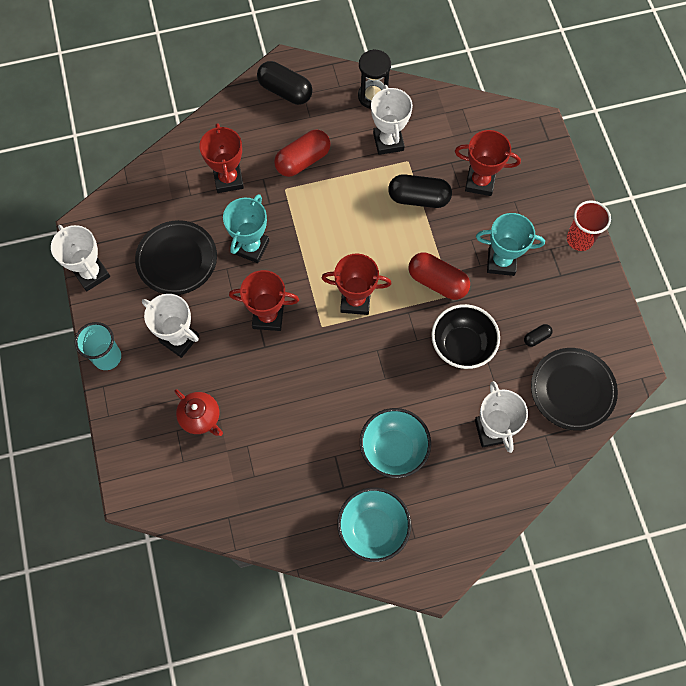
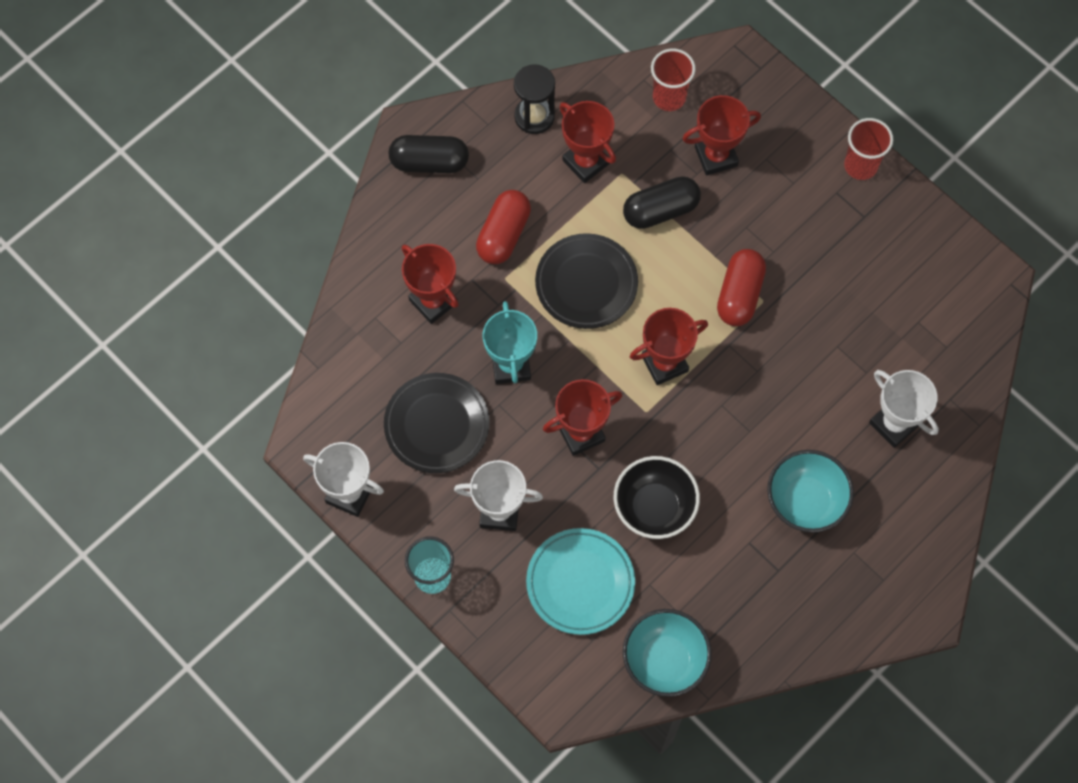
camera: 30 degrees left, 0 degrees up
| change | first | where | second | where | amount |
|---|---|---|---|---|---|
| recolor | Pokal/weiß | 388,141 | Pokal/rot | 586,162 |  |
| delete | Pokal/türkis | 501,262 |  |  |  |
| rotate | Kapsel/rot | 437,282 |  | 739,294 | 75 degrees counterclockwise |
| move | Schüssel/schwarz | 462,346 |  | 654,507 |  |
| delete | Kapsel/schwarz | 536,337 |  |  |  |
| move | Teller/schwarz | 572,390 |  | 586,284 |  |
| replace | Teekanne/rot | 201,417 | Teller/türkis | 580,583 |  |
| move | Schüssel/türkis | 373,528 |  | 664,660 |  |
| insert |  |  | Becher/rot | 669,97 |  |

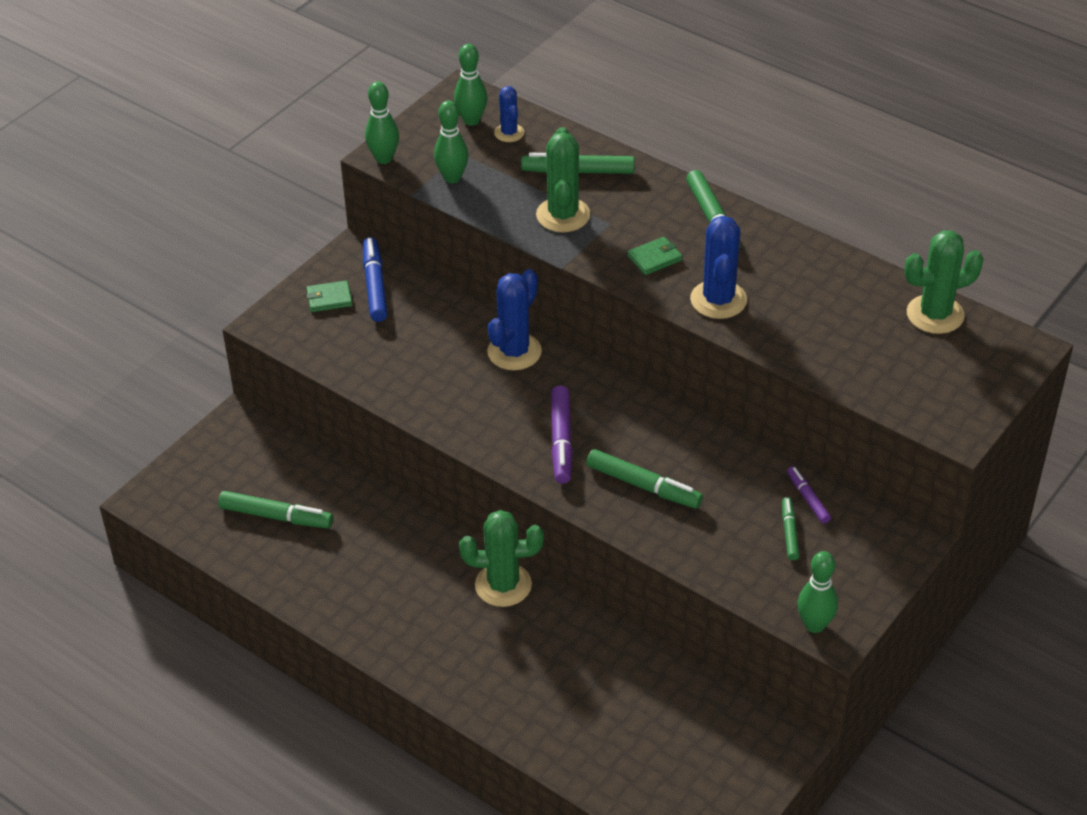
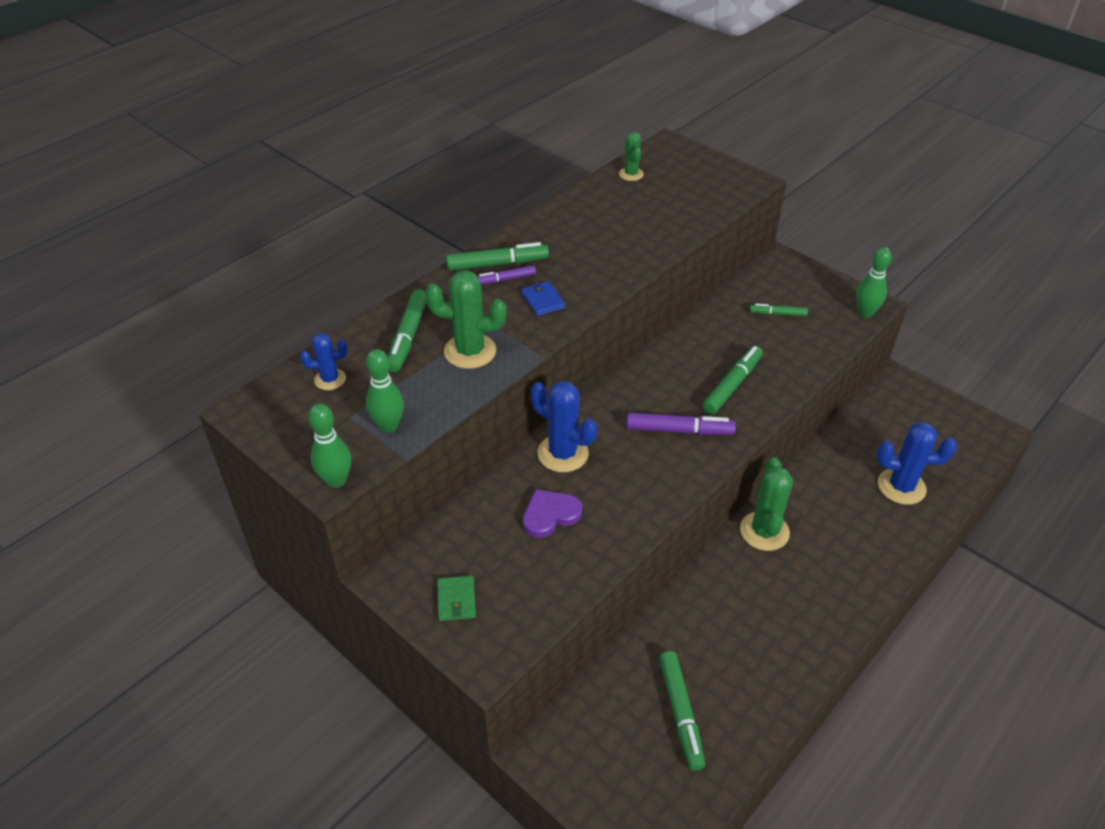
camera: 85 degrees left, 0 degrees up
| change | first | where | second | where | amount |
|---|---|---|---|---|---|
| delete | Bowlingkegel/grün | 471,120 |  |  |  |
| move | Kaktus/blau | 718,300 |  | 901,486 |  |
| resize | Kaktus/grün | 935,314 |  | 631,174 | x0.58 |
| delete | Filzstift/blau | 374,285 |  |  |  |
| recolor | Geldbörse/grün | 654,258 | Geldbörse/blau | 543,301 |  |
| move | Filzstift/lila | 807,498 |  | 505,279 |  |
| rotate | Filzstift/grün | 276,516 |  | 681,713 | 150 degrees clockwise |
| insert |  |  | Herz/lila | 550,515 |  |

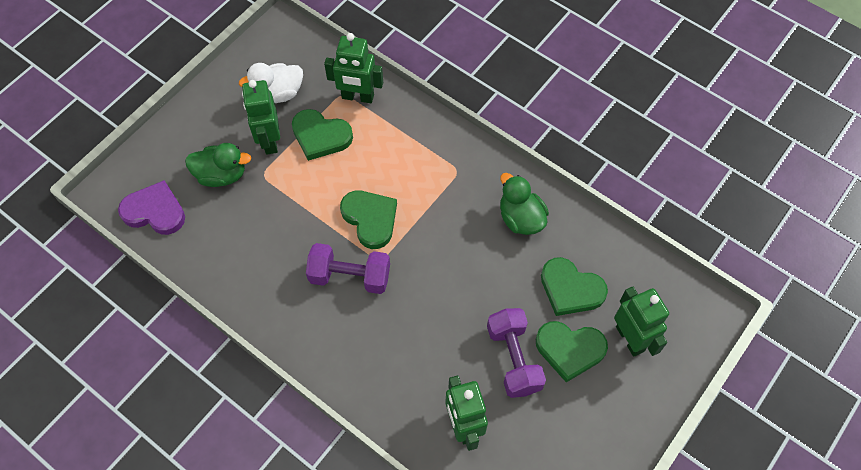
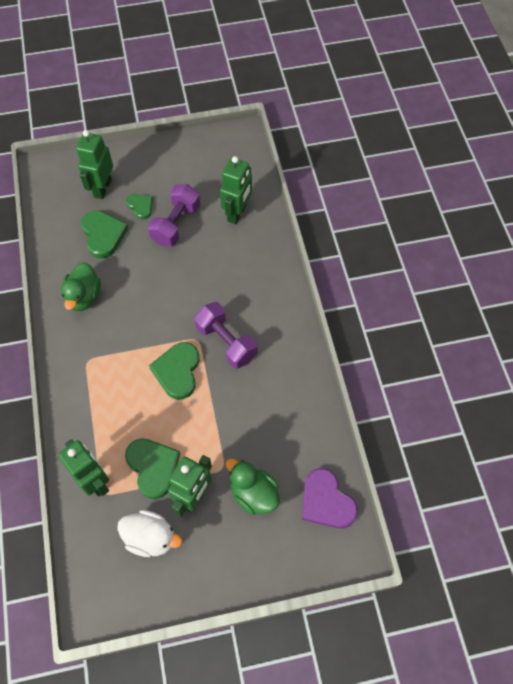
camera: 140 degrees left, 0 degrees up
| change | first | where | second | where | amount |
|---|---|---|---|---|---|
| resize | Herz/grün | 570,350 |  | 140,206 | x0.60 |

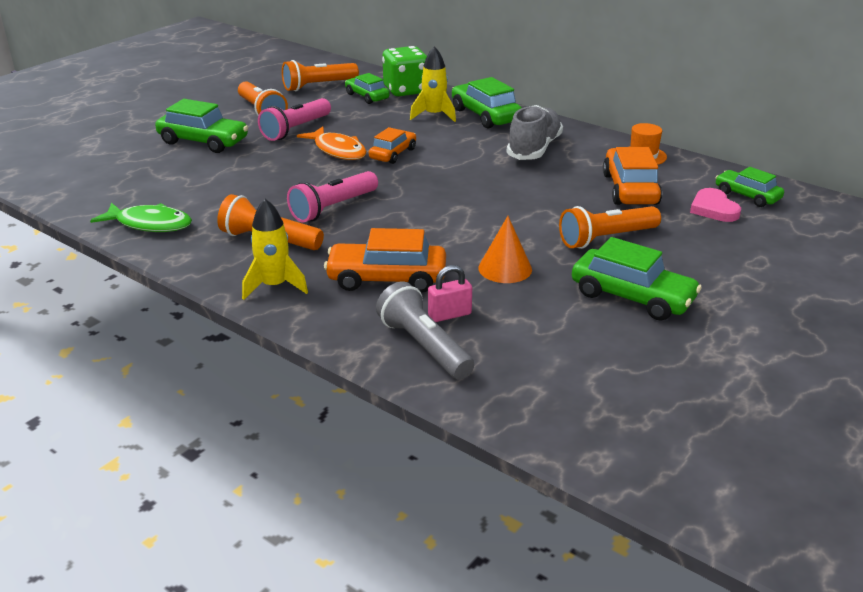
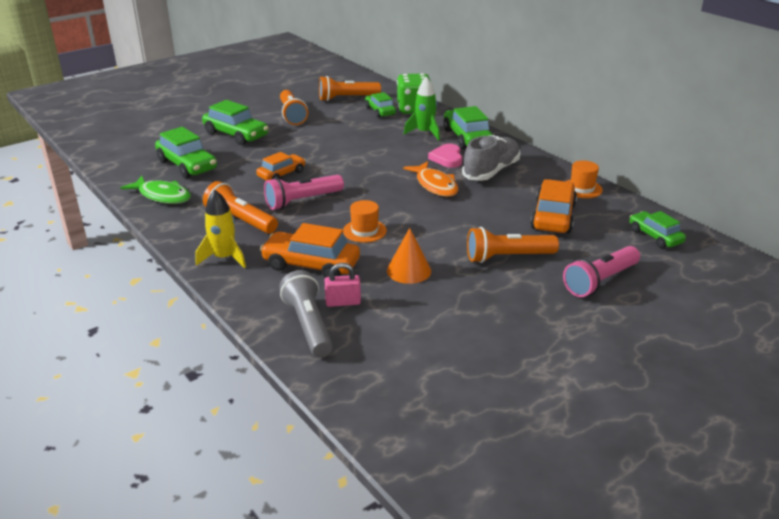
camera: 15 degrees right, 0 degrees up
| change | first | where | second | where | amount |
|---|---|---|---|---|---|
| recolor | Rakete/gelb | 434,115 | Rakete/grün | 425,133 |  |
| move | Taschenlampe/rosa | 296,129 |  | 600,281 |  |
| move | Fisch/orange | 338,150 |  | 435,185 |  |
| move | Auto/orange | 393,154 |  | 281,174 |  |
| move | Herz/rosa | 713,209 |  | 447,158 |  |
| move | Auto/grün | 632,297 |  | 187,165 |  |
| insert |  |  | Hut/orange | 364,231 |  |

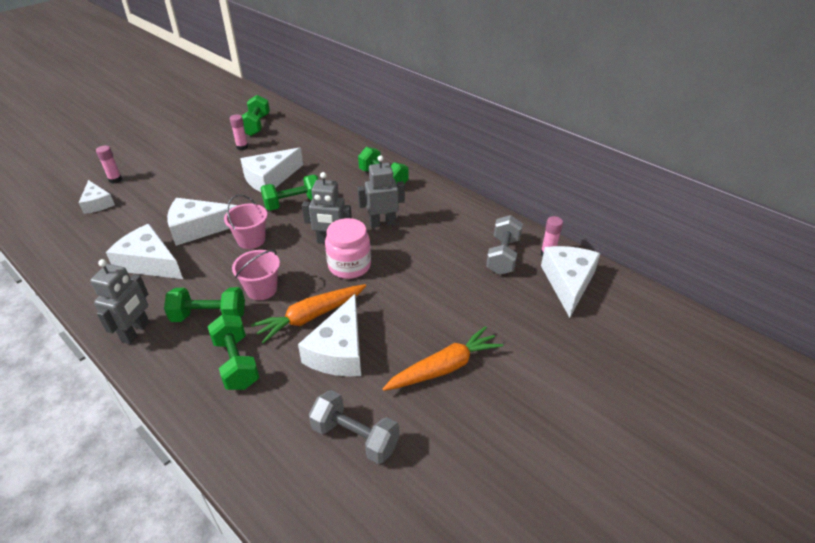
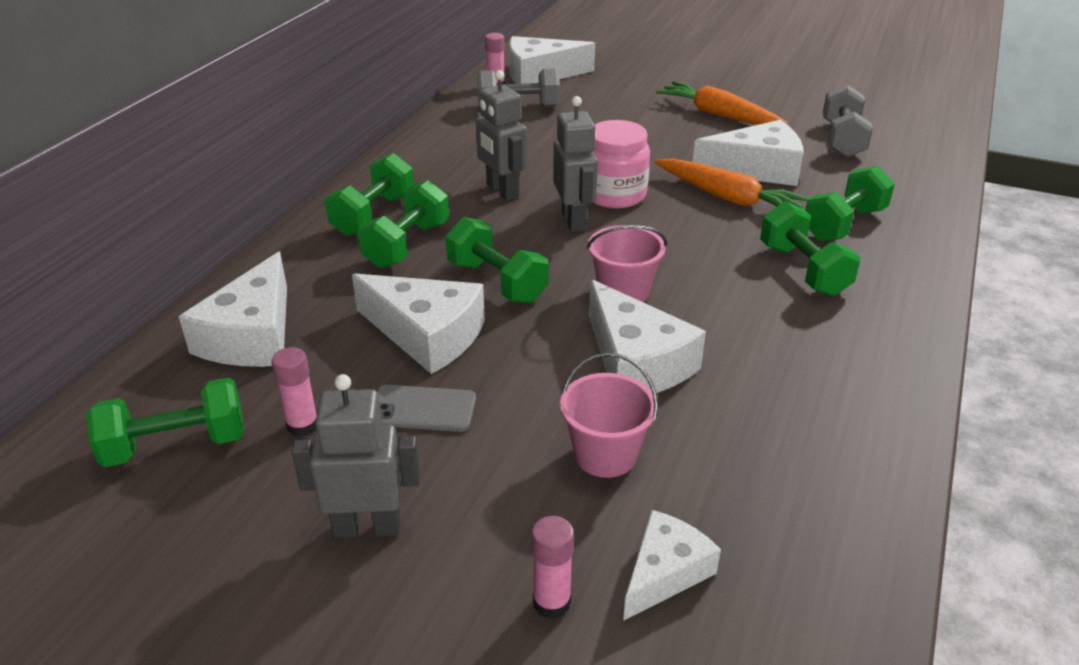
camera: 110 degrees left, 5 degrees down
| change | first | where | second | where | amount |
|---|---|---|---|---|---|
| move | Käse/weiß | 149,262 |  | 252,335 |  |
| move | Eimer/rosa | 261,289 |  | 605,455 |  |
| move | Roboter/grau | 136,332 |  | 367,527 |  |
| insert |  |  | Hantel/grün | 407,245 |  |
| insert |  |  | Handy/grau | 422,409 |  |

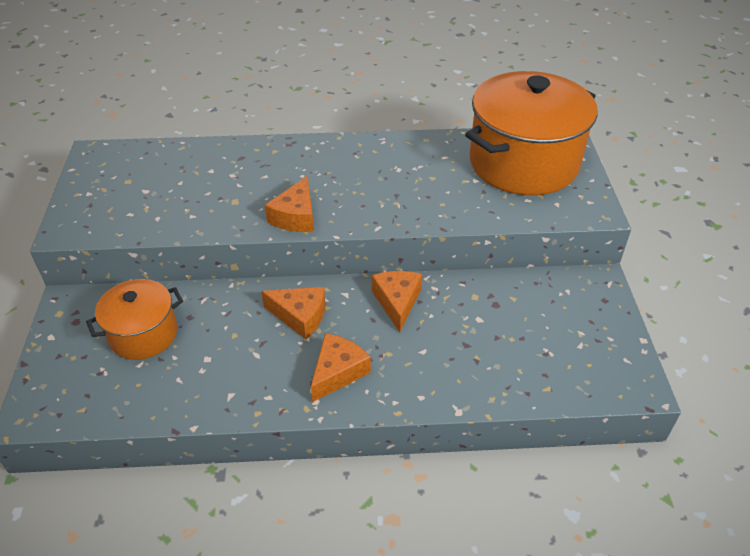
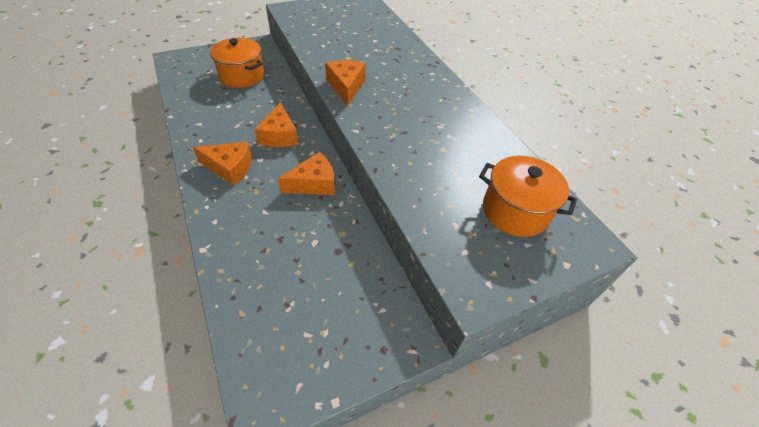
camera: 65 degrees right, 5 degrees up
| change | first | where | second | where | amount |
|---|---|---|---|---|---|
| resize | Kochtopf/orange | 523,163 |  | 515,211 | x0.54 |
| rotate | Käse/orange | 296,216 |  | 346,87 | 90 degrees clockwise |

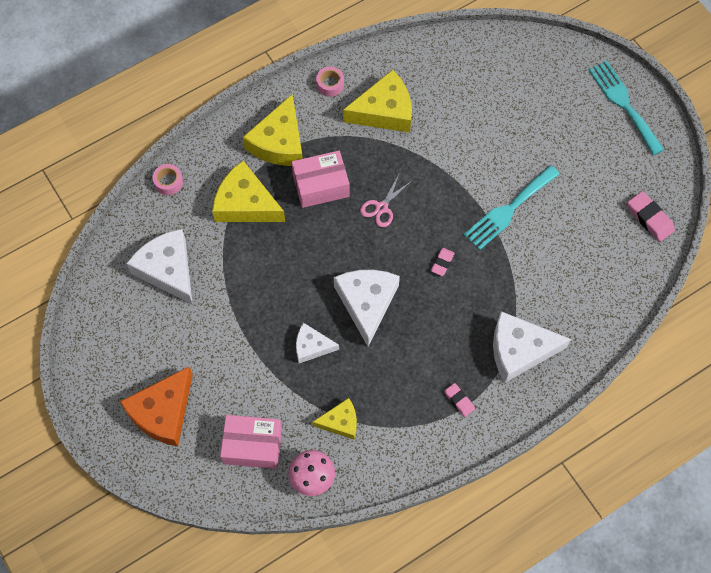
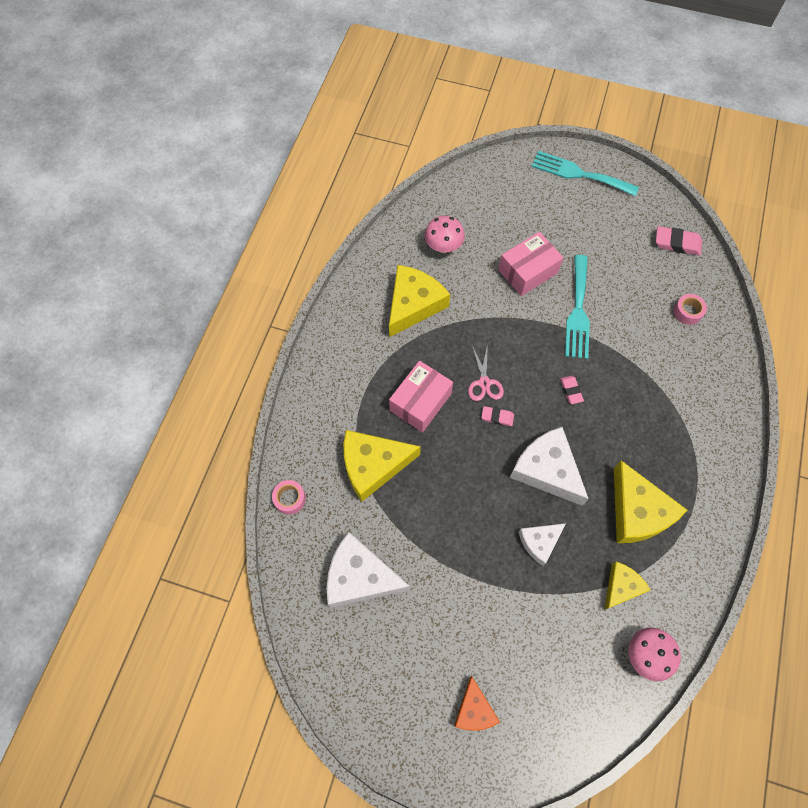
camera: 40 degrees left, 0 degrees up
| change | first | where | second | where | amount |
|---|---|---|---|---|---|
| move | Klebeband/rosa | 330,84 |  | 687,312 |  |
| move | Käse/gelb | 279,142 |  | 637,511 |  |
| delete | Käse/weiß | 519,350 |  |  |  |
| resize | Käse/orange | 163,412 |  | 474,710 | x0.58 |
| move | Radiergummi/rosa | 459,400 |  | 497,417 |  |
| move | Schachtel/rosa | 253,445 |  | 528,271 |  |
| insert |  |  | Pilz/rosa | 443,246 |  |

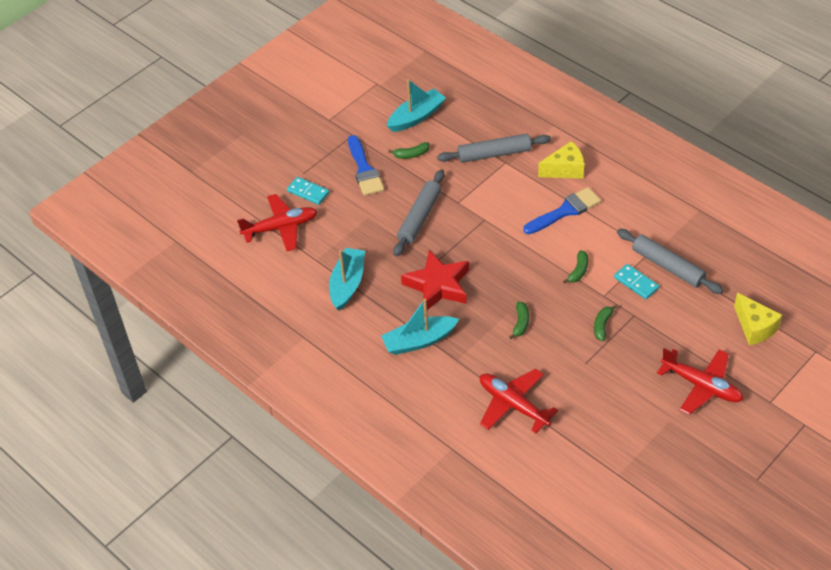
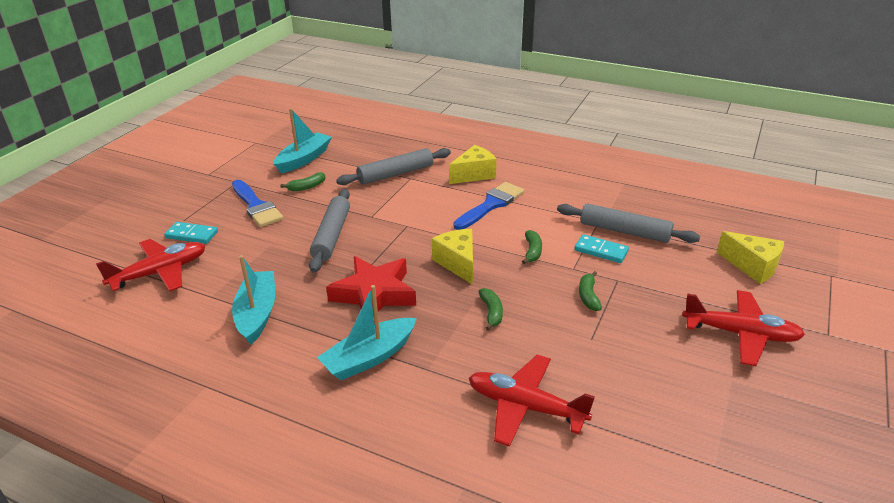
camera: 20 degrees left, 15 degrees down
| change | first | where | second | where | amount |
|---|---|---|---|---|---|
| insert |  |  | Käse/gelb | 458,263 |  |

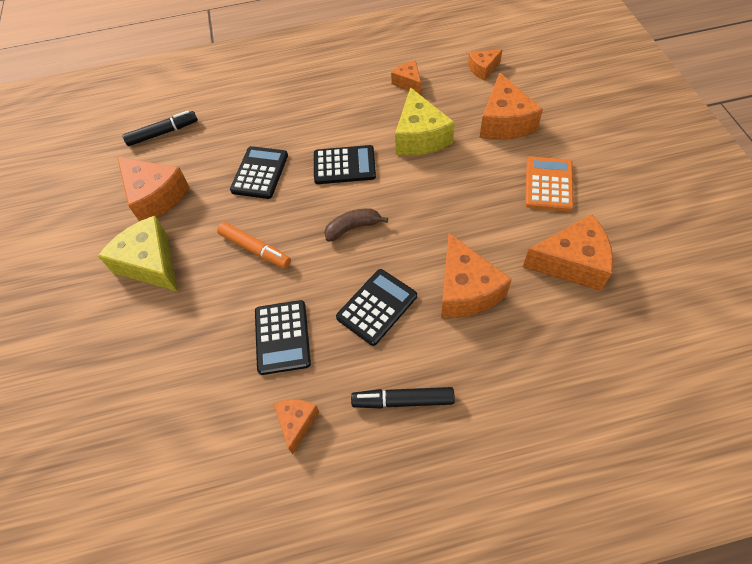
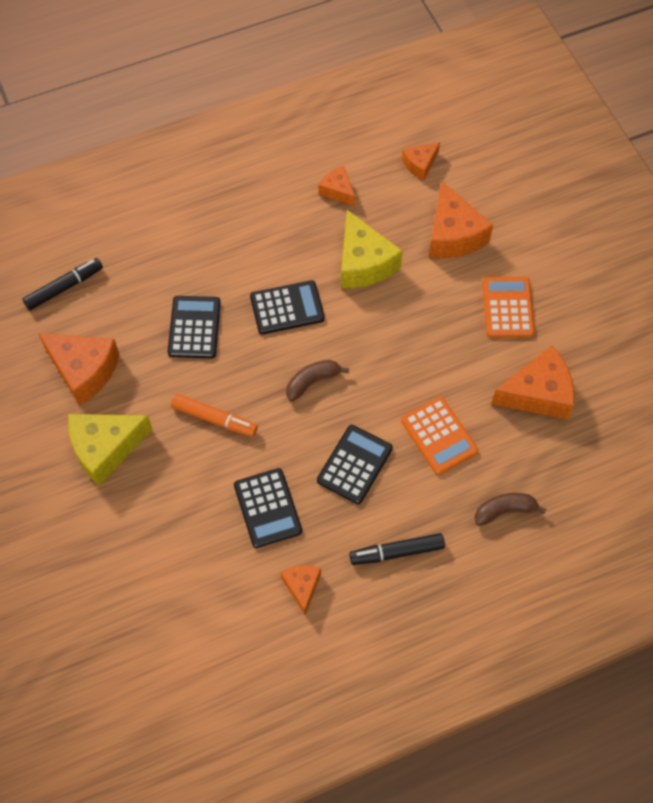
camera: 15 degrees left, 5 degrees up
| change | first | where | second | where | amount |
|---|---|---|---|---|---|
| rotate | Käse/gelb | 150,263 |  | 105,449 | 60 degrees counterclockwise |
| replace | Käse/orange | 465,290 | Taschenrechner/orange | 439,436 |  |
| insert |  |  | Banane/braun | 505,511 |  |

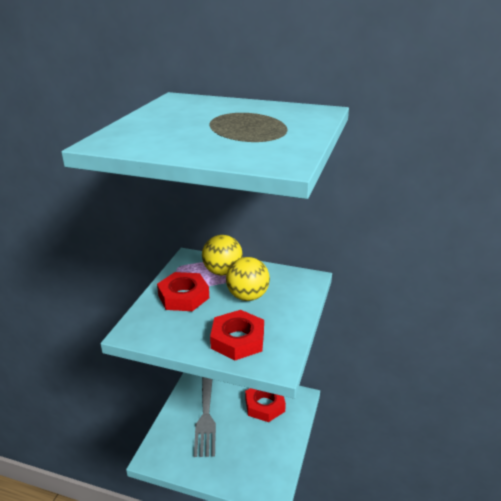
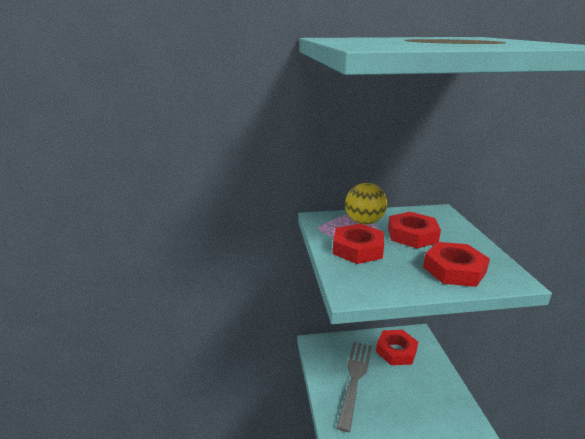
camera: 25 degrees left, 5 degrees down
| change | first | where | second | where | amount |
|---|---|---|---|---|---|
| replace | Ball/gelb | 247,296 | Sechskantmutter/rot | 412,235 |  |
| rotate | Gabel/grau | 206,415 |  | 355,379 | 135 degrees counterclockwise |

